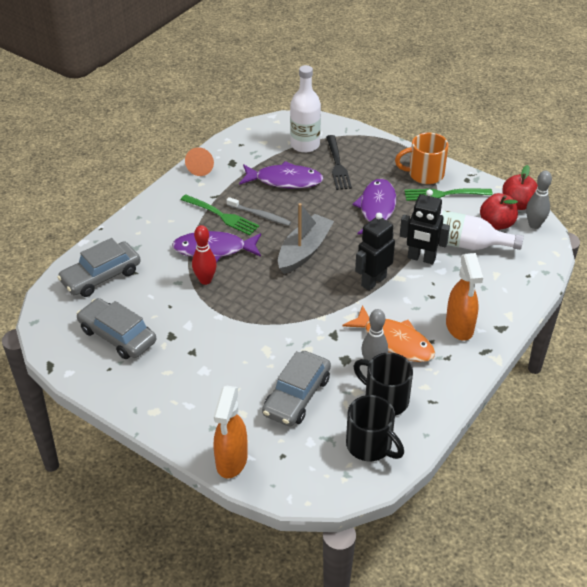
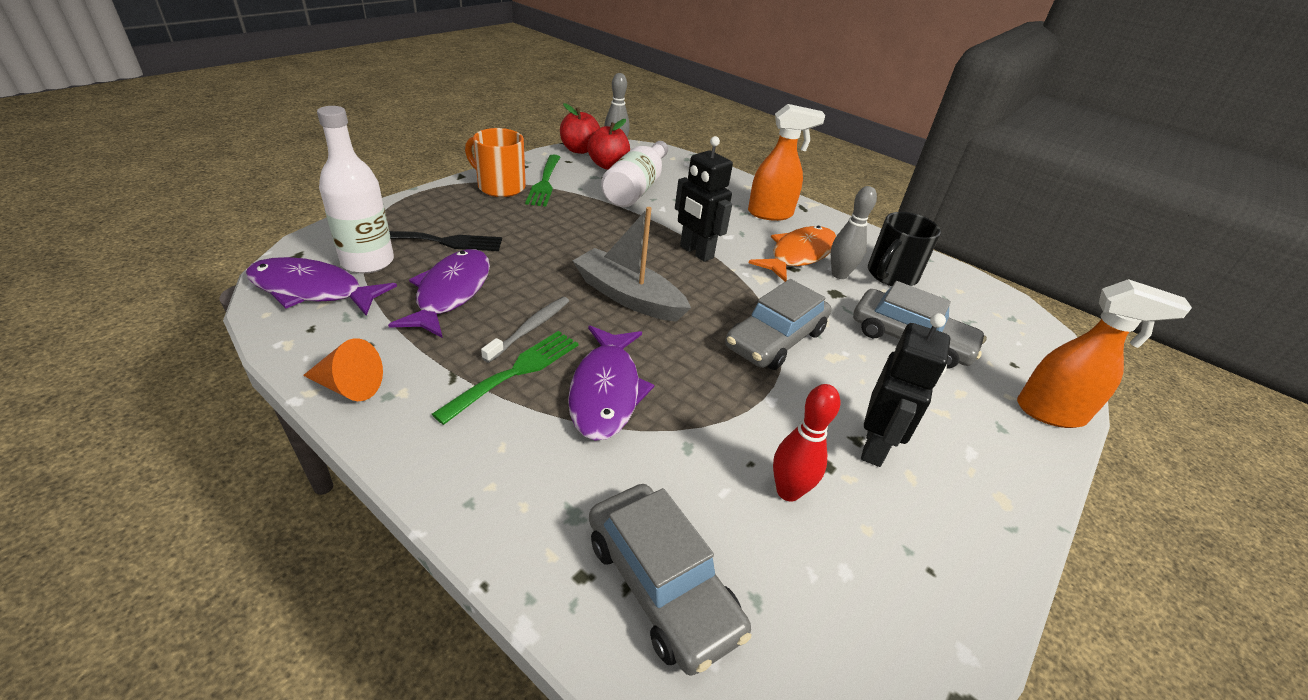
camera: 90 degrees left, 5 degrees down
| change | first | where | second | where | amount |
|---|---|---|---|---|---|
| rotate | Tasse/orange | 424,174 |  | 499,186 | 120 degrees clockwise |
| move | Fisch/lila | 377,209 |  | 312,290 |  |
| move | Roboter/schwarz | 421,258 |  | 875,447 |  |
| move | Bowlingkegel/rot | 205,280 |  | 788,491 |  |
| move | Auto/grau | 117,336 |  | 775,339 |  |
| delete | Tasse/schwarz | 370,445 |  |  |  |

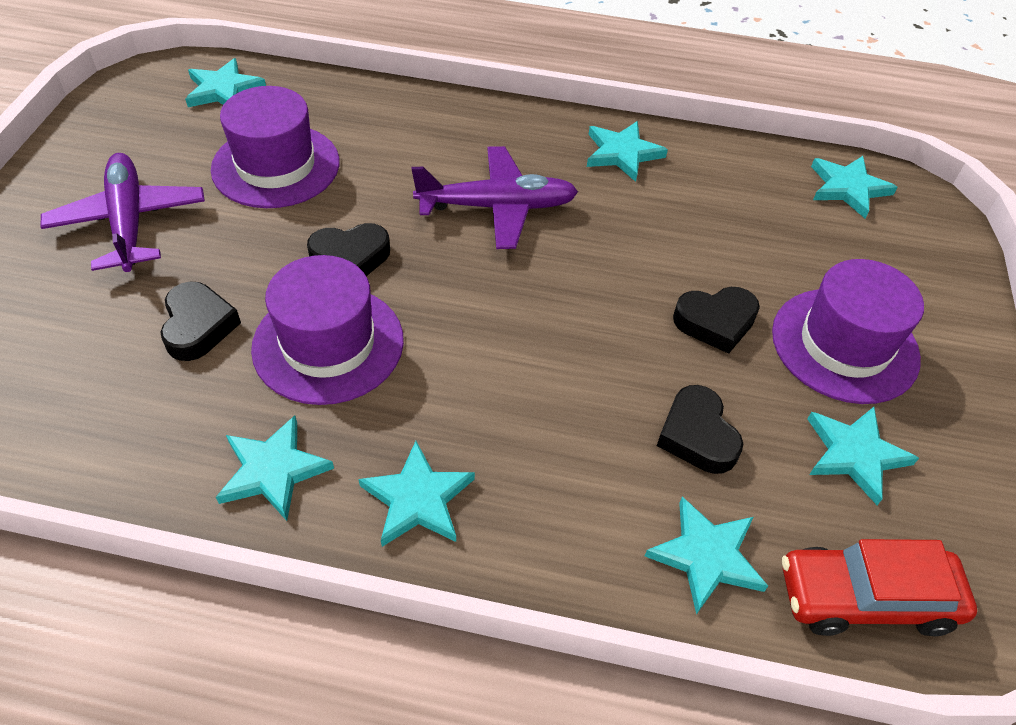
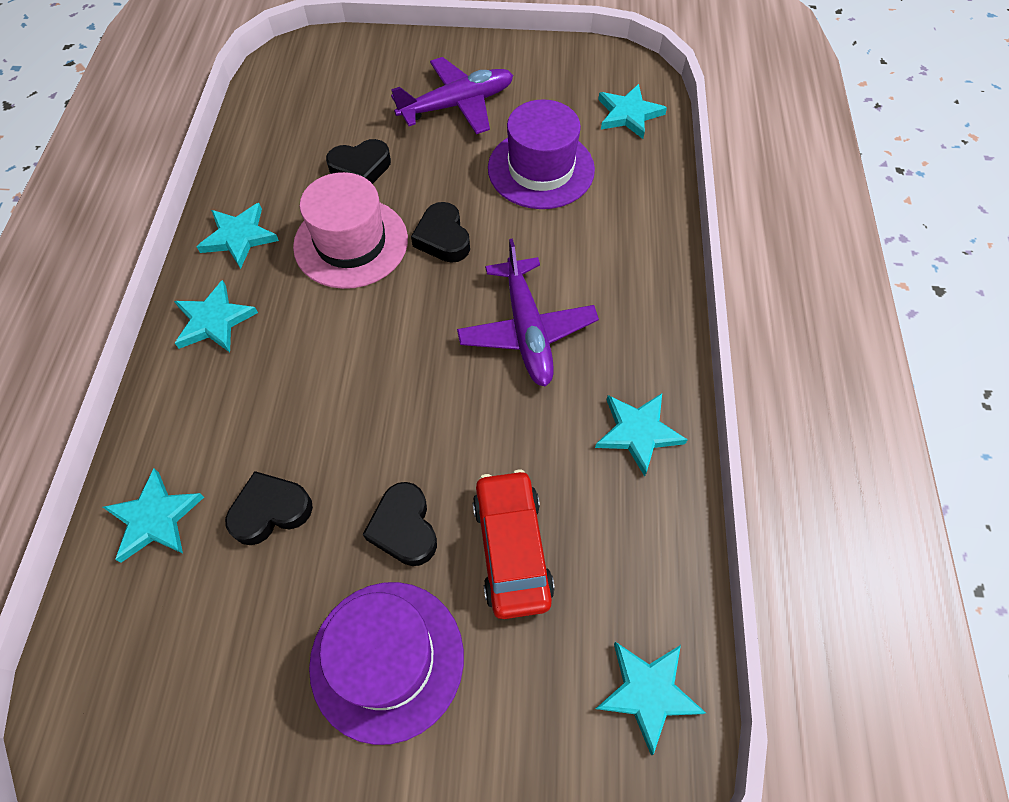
camera: 85 degrees right, 10 degrees up
| change | first | where | second | where | amount |
|---|---|---|---|---|---|
| recolor | Hut/lila | 328,344 | Hut/rosa | 351,243 |  |
| delete | Stern/türkis | 855,454 |  |  |  |
| move | Auto/rot | 865,598 |  | 511,548 |  |

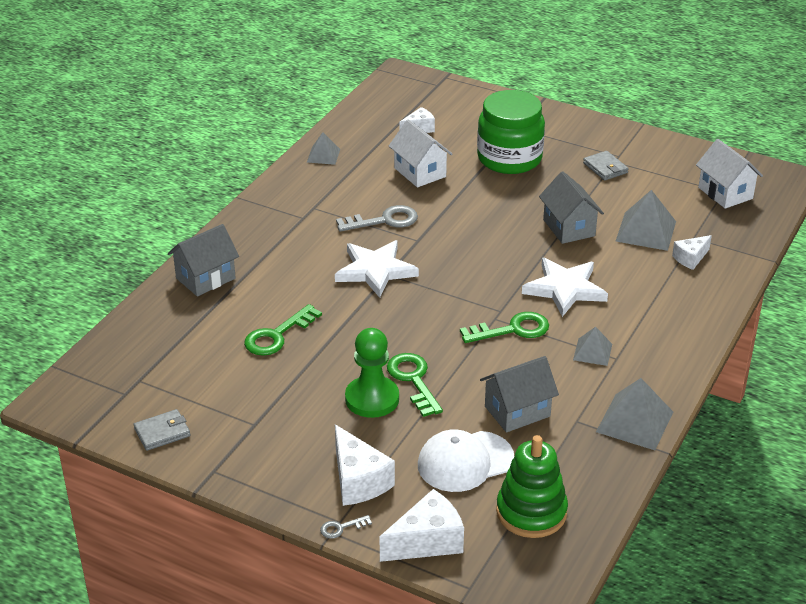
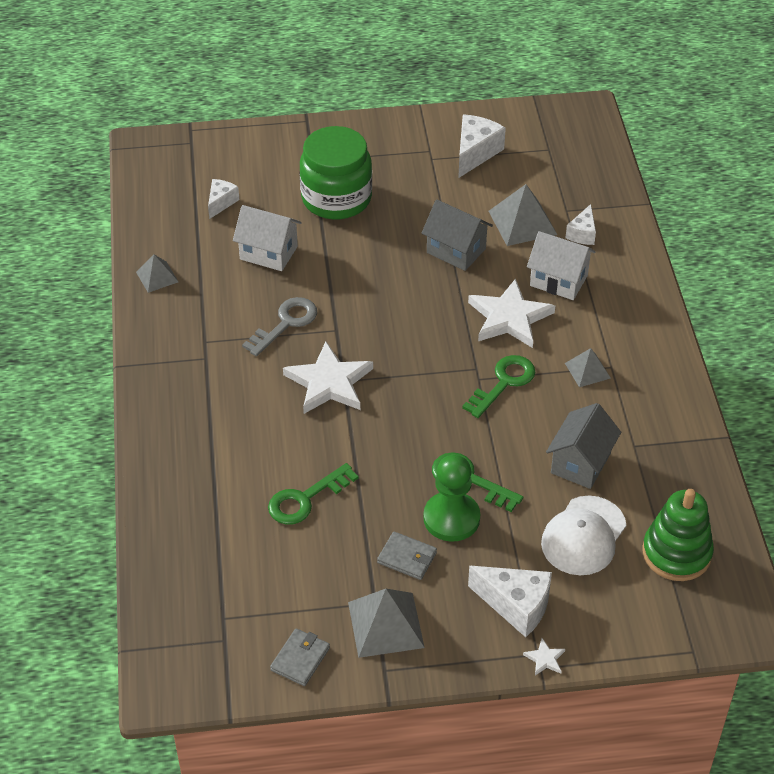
camera: 35 degrees left, 10 degrees up
| change | first | where | second | where | amount |
|---|---|---|---|---|---|
| move | Haus/weiß | 725,193 |  | 558,280 |  |
| move | Geldbörse/grau | 605,168 |  | 407,558 |  |
| delete | Haus/grau | 205,278 |  |  |  |
| rotate | Schlüssel/grün | 277,335 |  | 306,499 | 45 degrees clockwise |
| move | Pyramide/grau | 635,422 |  | 386,624 |  |
| move | Käse/weiß | 427,541 |  | 475,153 |  |
| replace | Schlüssel/grau | 341,528 | Stern/weiß | 545,659 |  |

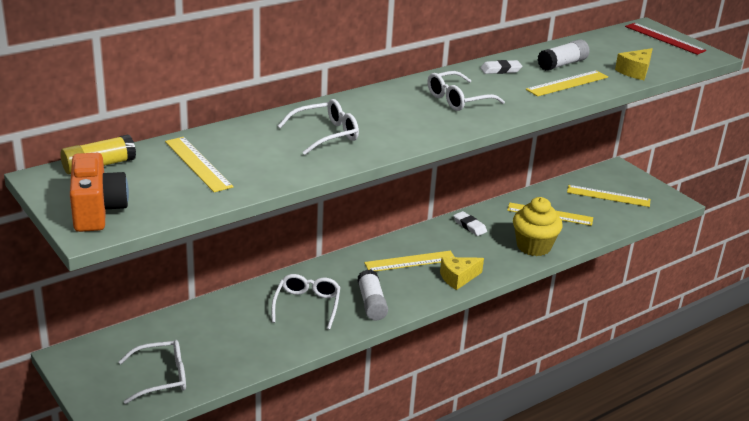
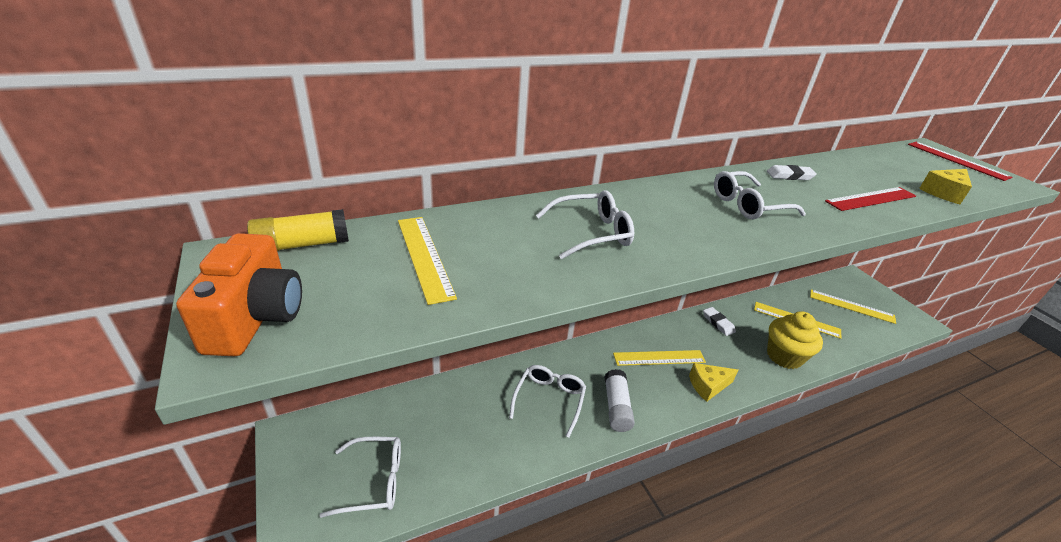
camera: 10 degrees right, 5 degrees up
| change | first | where | second | where | amount |
|---|---|---|---|---|---|
| delete | Klebestift/weiß | 562,64 |  |  |  |
| recolor | Lineal/gelb | 567,83 | Lineal/rot | 871,199 |  |

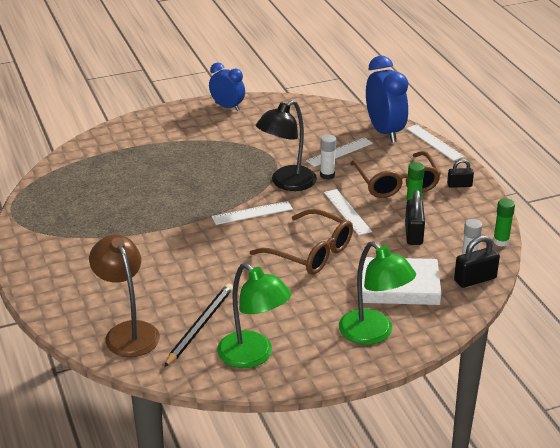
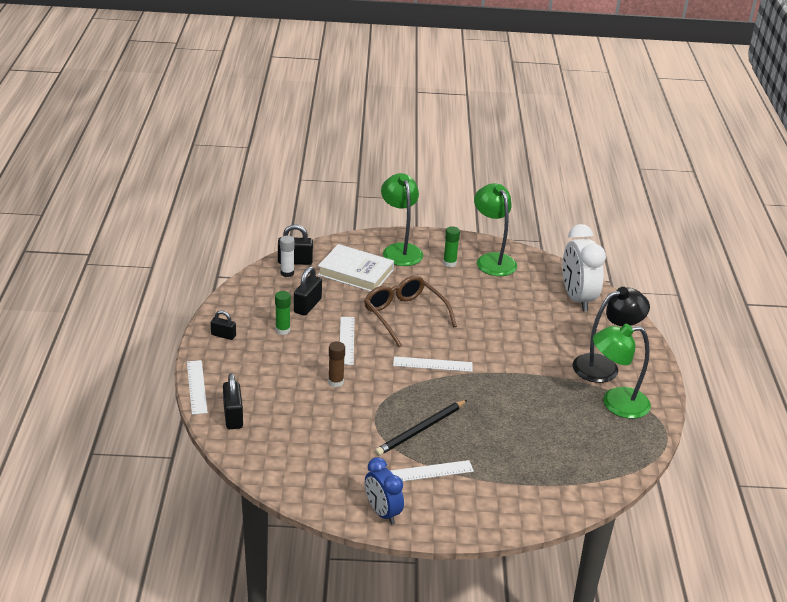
camera: 160 degrees left, 0 degrees up
| change | first | where | second | where | amount |
|---|---|---|---|---|---|
| replace | Wecker/blau | 384,131 | Vorhängeschloss/schwarz | 233,416 |  |
| move | Lampe/schwarz | 287,183 |  | 604,366 |  |
| recolor | Klebestift/weiß | 327,175 | Klebestift/braun | 336,382 |  |
| move | Lineal/weiß | 339,152 |  | 429,472 |  |
| delete | Brille/braun | 396,183 |  |  |  |
| move | Klebestift/grün | 501,241 |  | 449,263 |  |
| replace | Lampe/braun | 128,332 | Wecker/weiß | 577,298 |  |
| move | Bleistift/schwarz | 200,326 |  | 420,430 |  |
| insert |  |  | Lampe/grün | 615,403 |  |

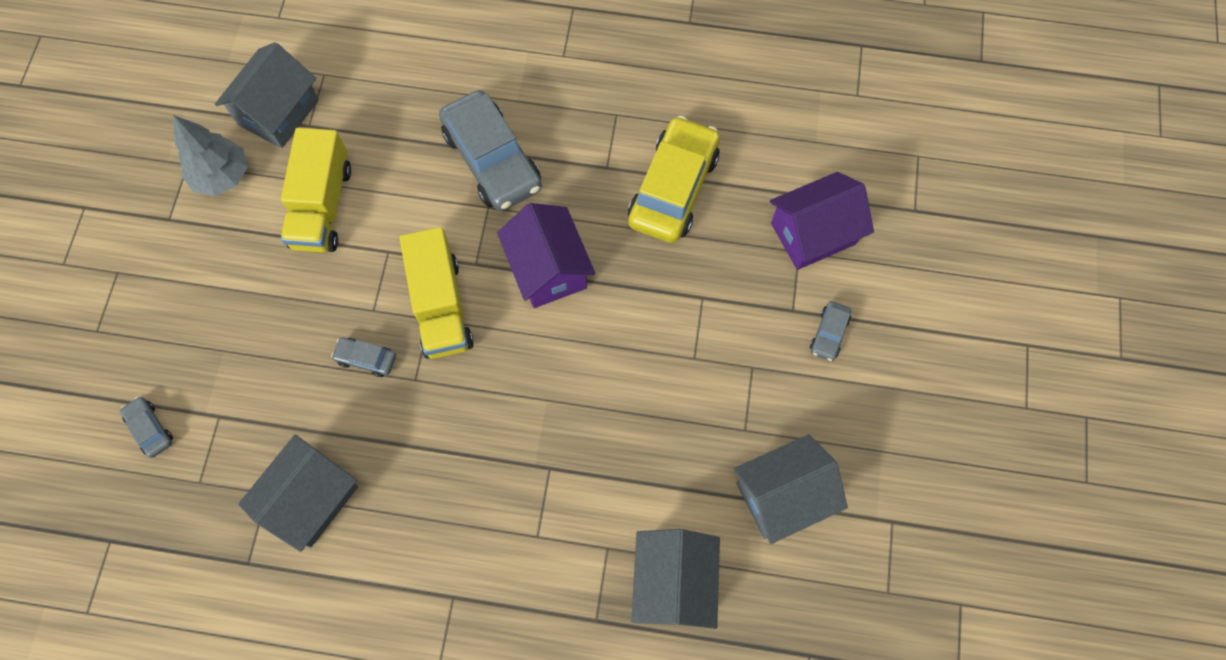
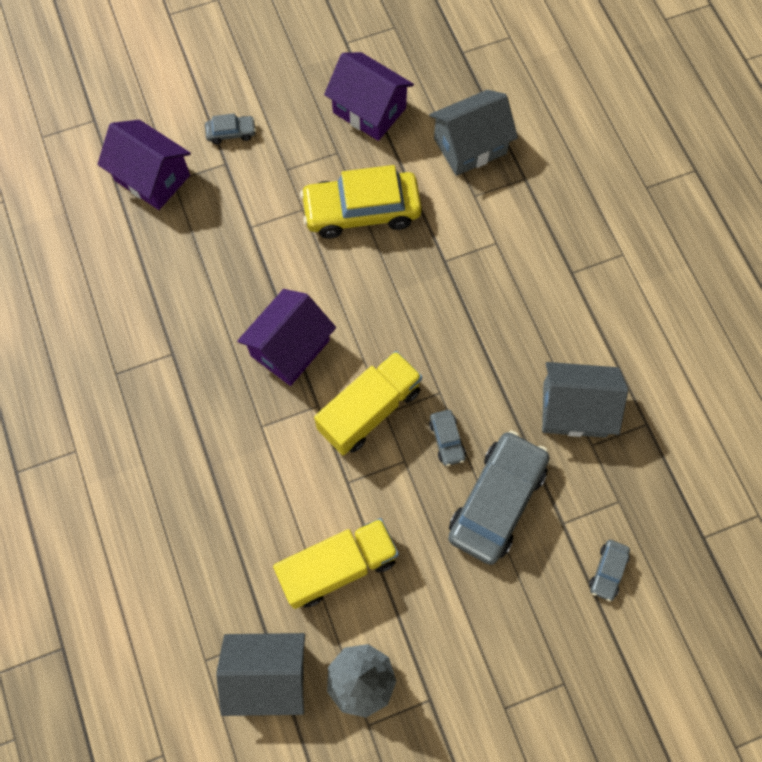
camera: 120 degrees left, 0 degrees up
| change | first | where | second | where | amount |
|---|---|---|---|---|---|
| move | Auto/grau | 492,160 |  | 496,501 |  |
| move | Auto/gelb | 673,188 |  | 361,211 |  |
| recolor | Haus/grau | 782,495 | Haus/lila | 369,110 |  |

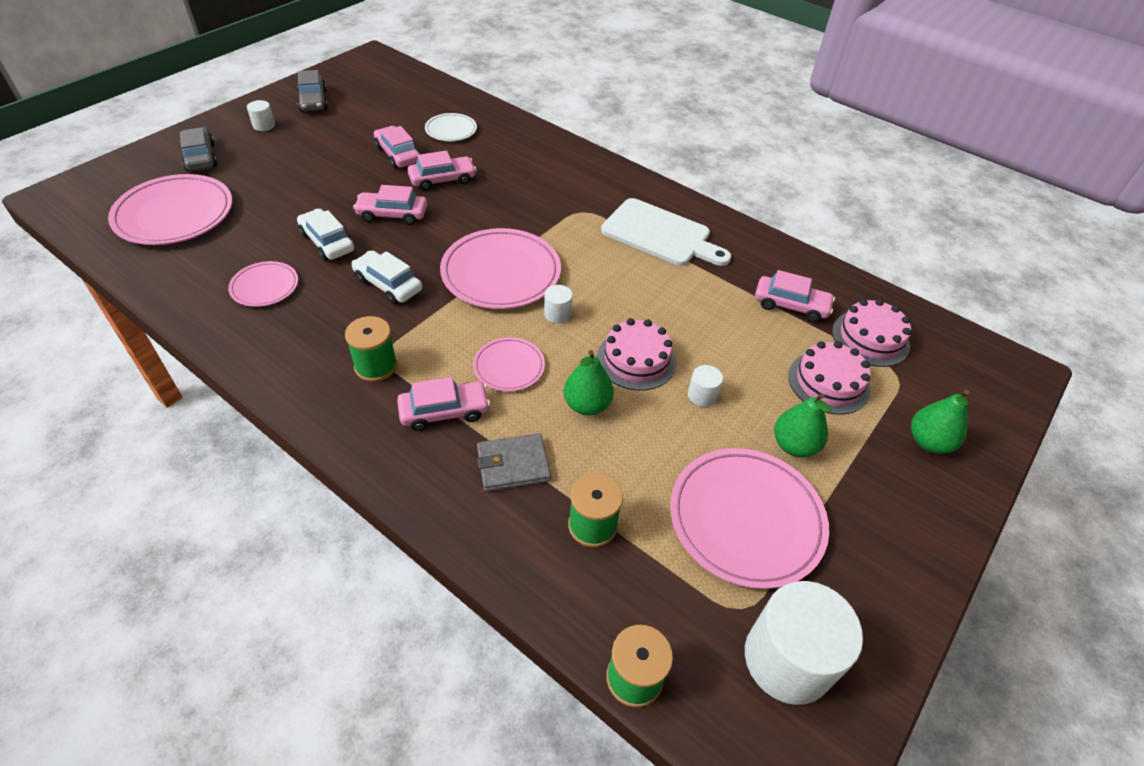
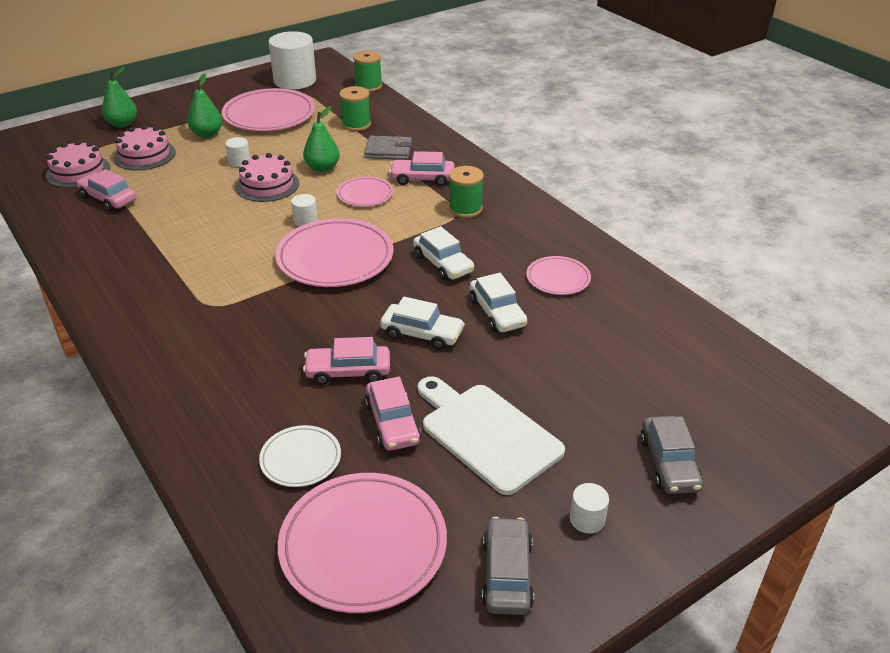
camera: 160 degrees left, 10 degrees down
| change | first | where | second | where | amount |
|---|---|---|---|---|---|
| move | Teller/rosa | 174,214 |  | 363,545 |  |
| recolor | Auto/rosa | 392,214 | Auto/weiß | 422,334 |  |
| move | Schneidebrett/weiß | 660,234 |  | 487,434 |  |

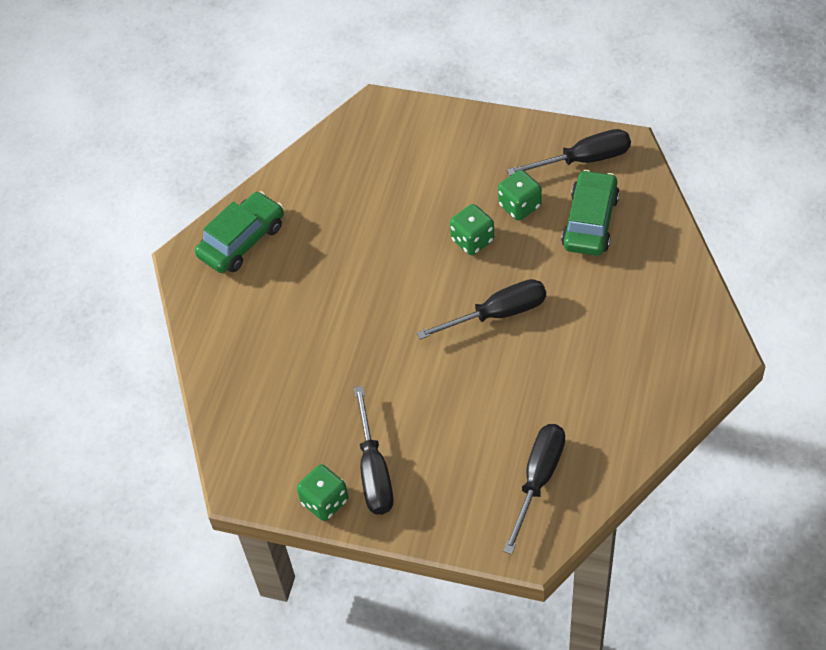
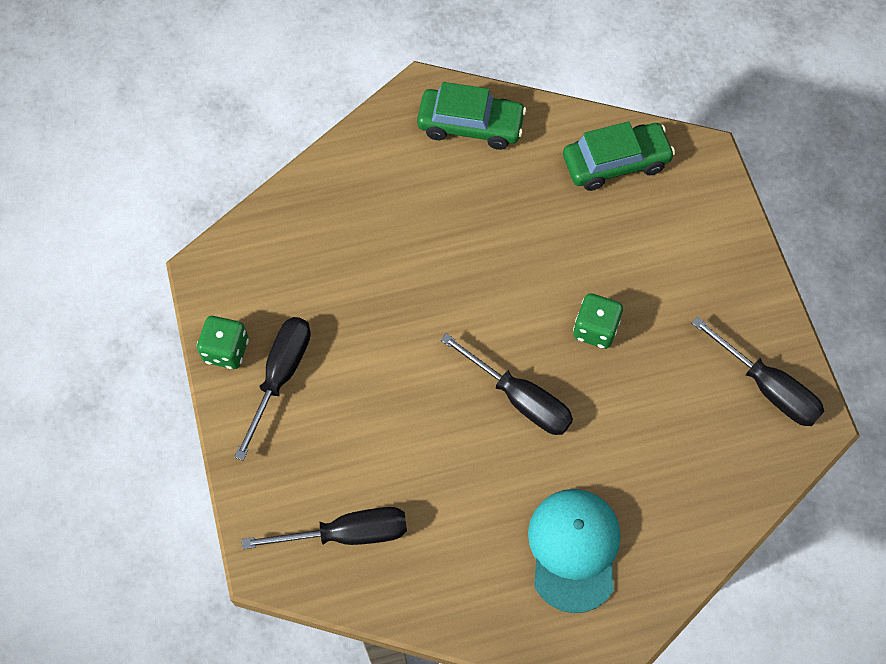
camera: 55 degrees right, 10 degrees up
| change | first | where | second | where | amount |
|---|---|---|---|---|---|
| delete | Spielwürfel/grün | 519,206 |  |  |  |
| move | Auto/grün | 590,221 |  | 615,163 |  |
| rotate | Schraubenzieher/schwarz | 374,470 |  | 280,376 | 150 degrees clockwise |
| insert |  |  | Kappe/türkis | 574,549 |  |

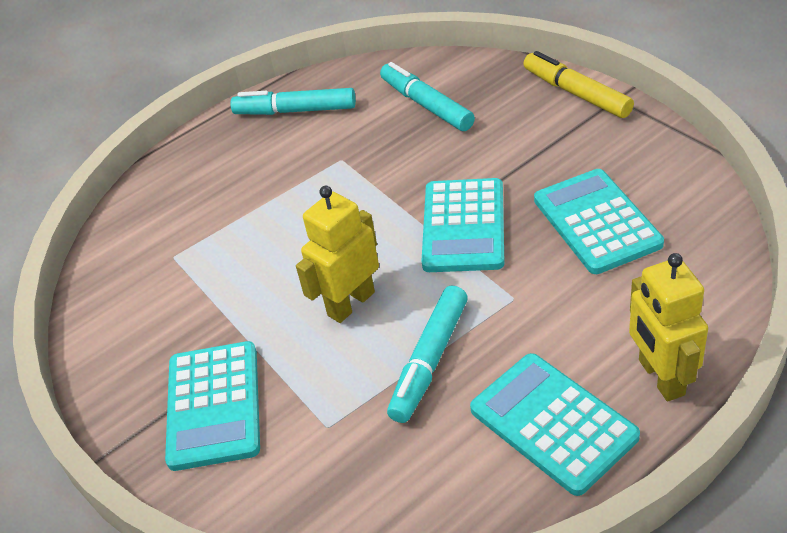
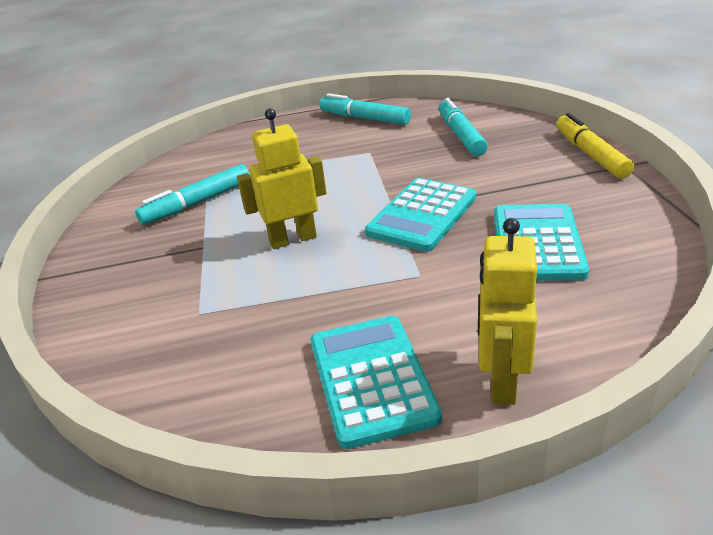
camera: 25 degrees right, 10 degrees down
| change | first | where | second | where | amount |
|---|---|---|---|---|---|
| move | Filzstift/türkis | 430,360 |  | 198,203 |  |
| delete | Taschenrechner/türkis | 213,405 |  |  |  |

